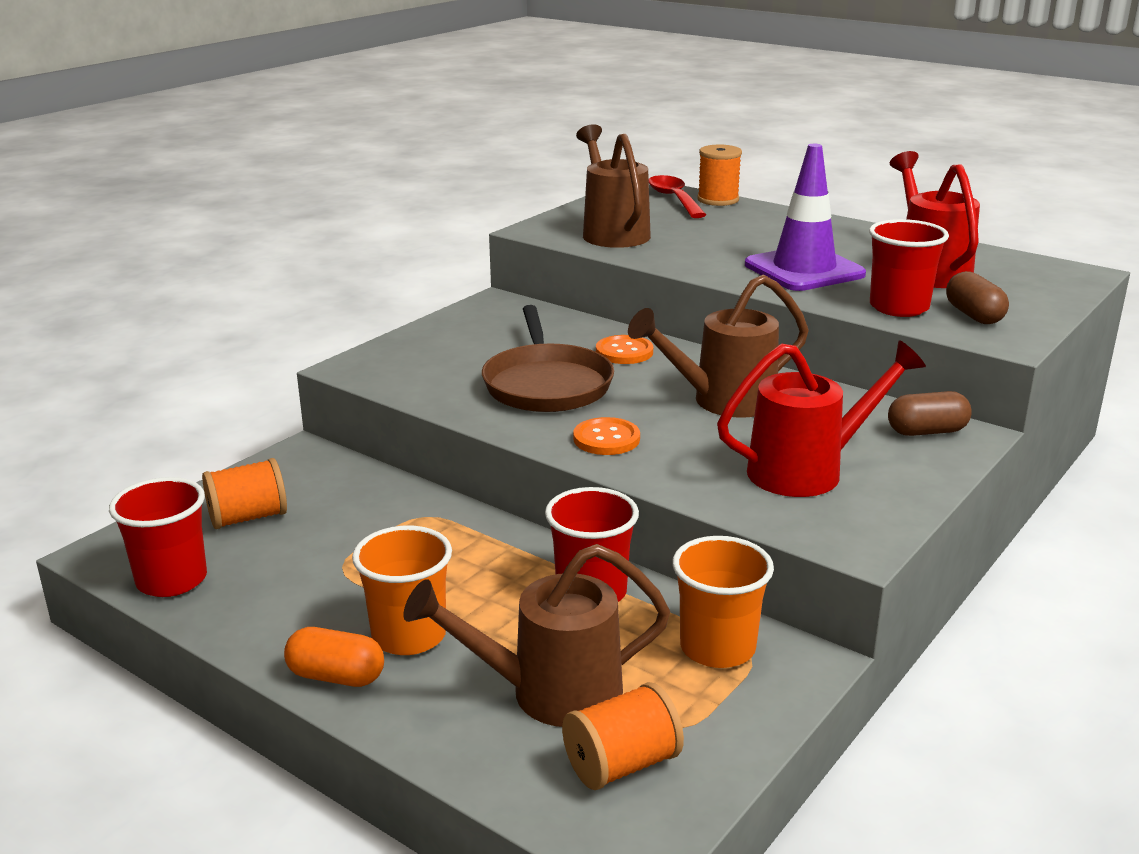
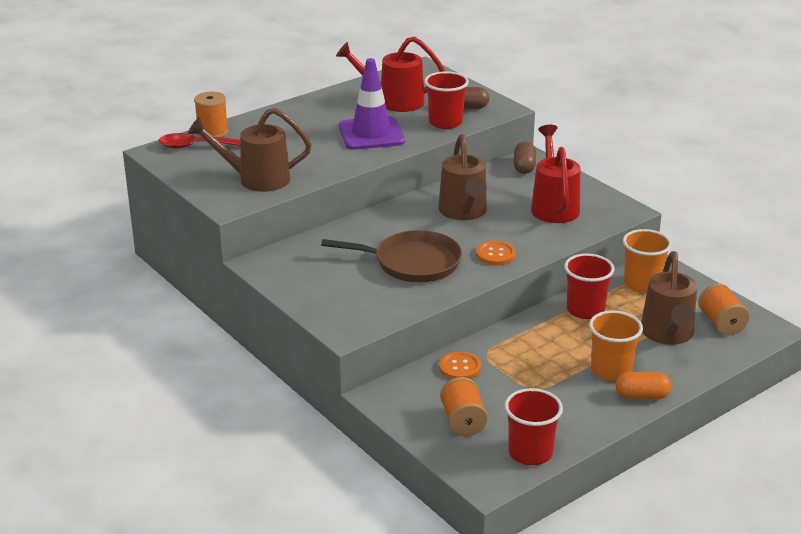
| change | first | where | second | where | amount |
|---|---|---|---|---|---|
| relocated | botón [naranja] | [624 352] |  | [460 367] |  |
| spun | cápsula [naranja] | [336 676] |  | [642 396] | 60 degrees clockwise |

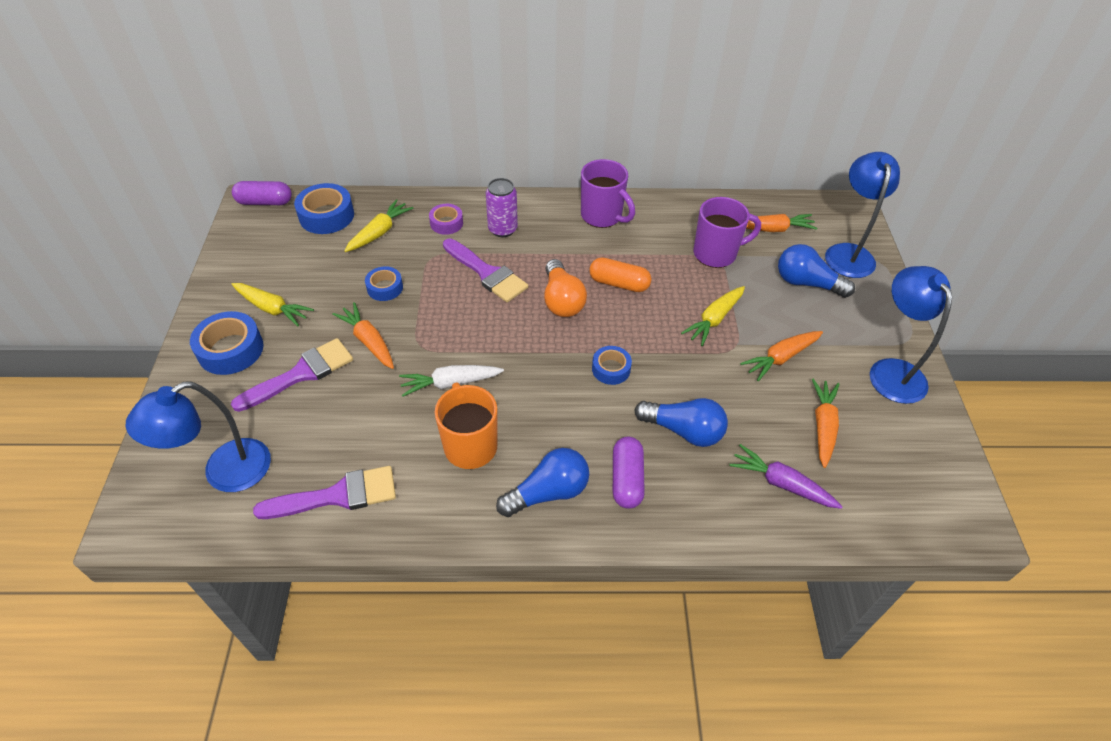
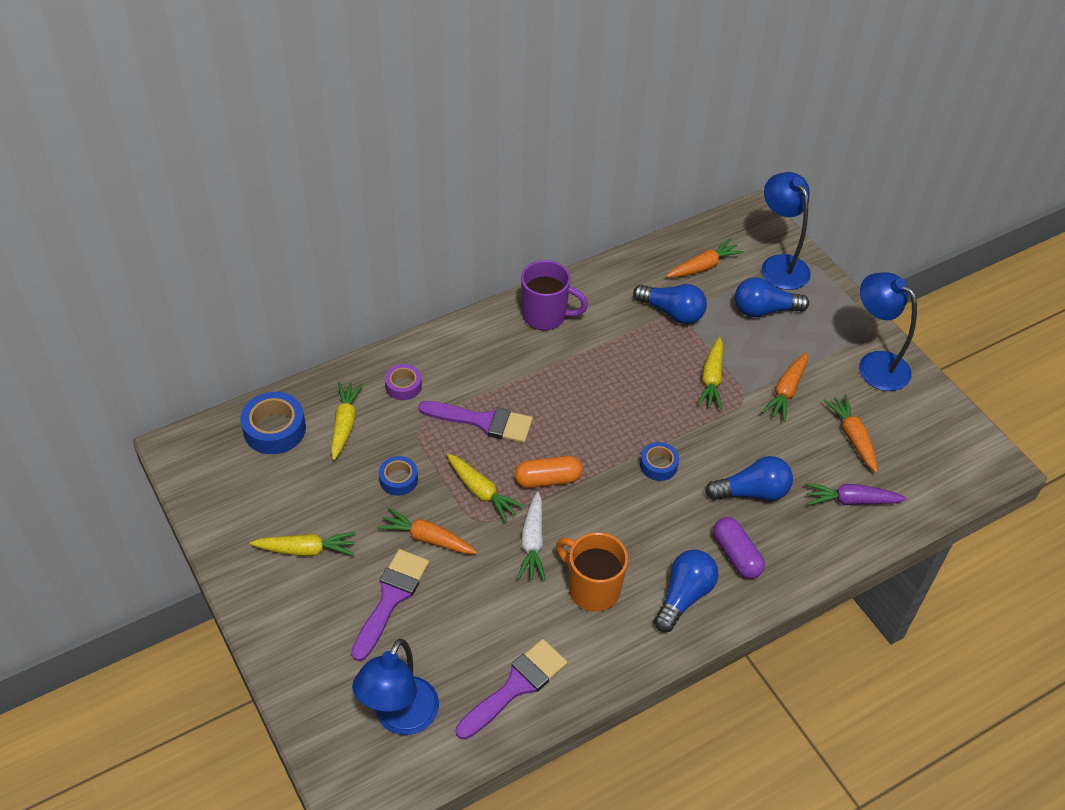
| change | first | where | second | where | amount |
|---|---|---|---|---|---|
| missing | cinta adhesiva [azul] | [230 350] |  |  |  |
| missing | cápsula [morado] | [265 202] |  |  |  |
| missing | lata [morado] | [502 229] |  |  |  |
| missing | bombilla [naranja] | [562 300] |  |  |  |
| appeared |  |  | zanahoria [amarillo] | [482 492] |  |
| relocated | cápsula [naranja] | [619 283] |  | [548 479] |  |
| exchanged | taza [morado] | [716 254] | bombilla [azul] | [672 312] |  |
| spun | zanahoria [blanco] | [450 383] |  | [532 543] | 45 degrees counterclockwise |

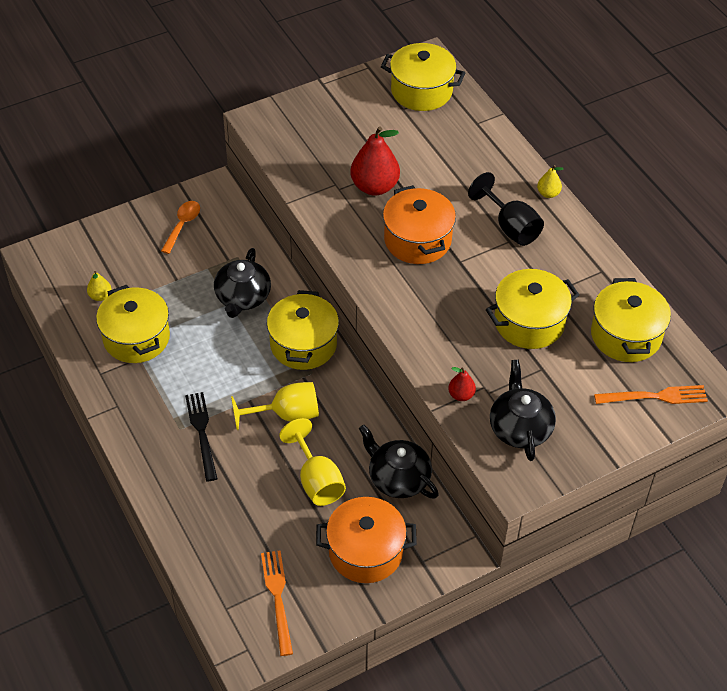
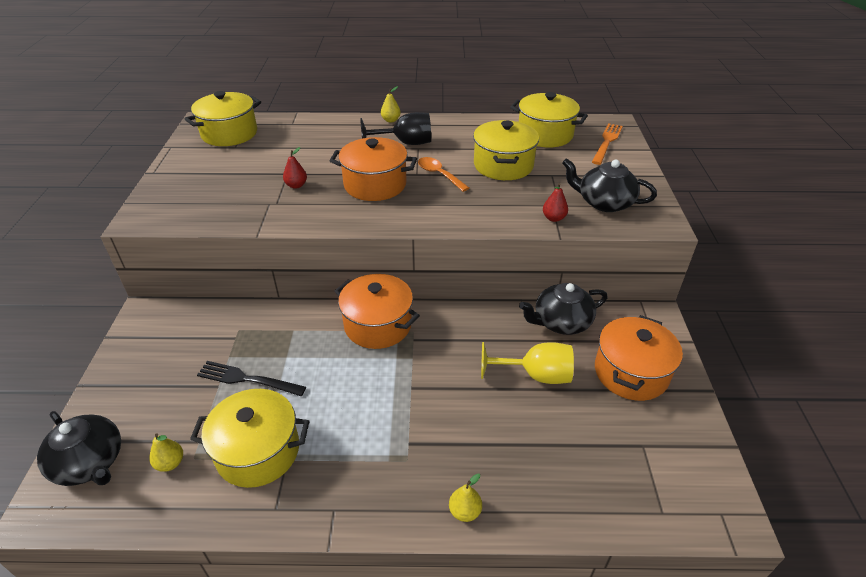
| change | first | where | second | where | amount |
|---|---|---|---|---|---|
| missing | copa [amarillo] | [286 415] |  |  |  |
| missing | tenedor [naranja] | [277 597] |  |  |  |
| appeared |  |  | pera [amarillo] | [465 511] |  |
| relocated | cuchara [naranja] | [182 225] |  | [439 174] |  |
| relocated | tenedor [negro] | [201 432] |  | [246 379] |  |
| relocated | tetera [negro] | [242 297] |  | [90 463] |  |
| colour | olla [amarillo] | [303 344] | olla [naranja] | [378 325] |  |
| size | pera [rojo] | [374 187] |  | [296 185] | x0.49 |

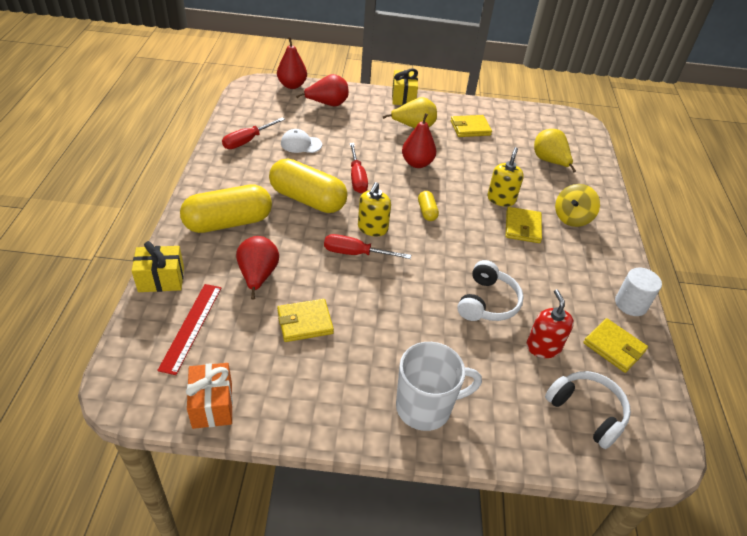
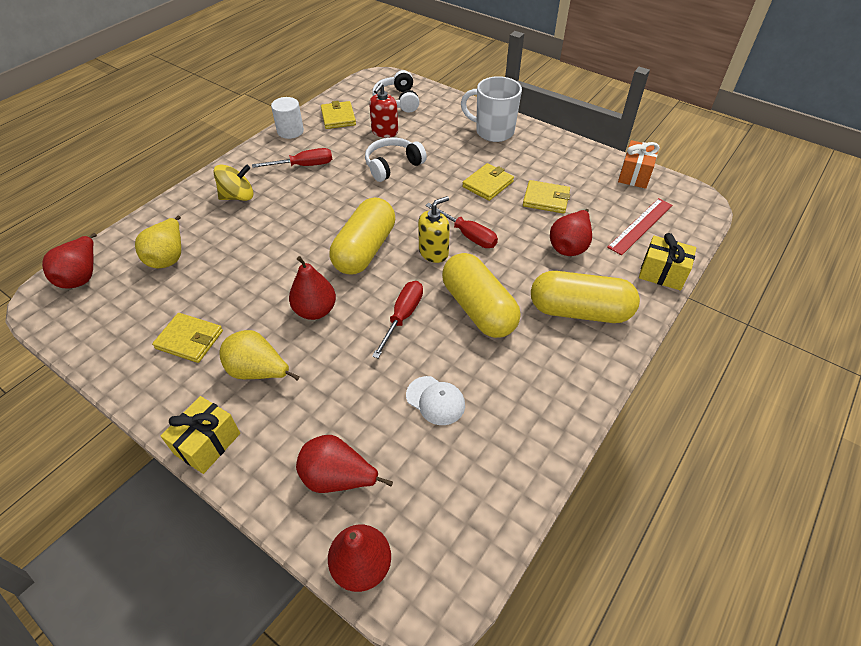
| change | first | where | second | where | amount |
|---|---|---|---|---|---|
| missing | dispensador de jabón [amarillo] | [501 199] |  |  |  |
| appeared |  |  | pera [rojo] | [82 276] |  |
| relocated | destornillador [rojo] | [247 141] |  | [304 166] |  |
| relocated | cartera [amarillo] | [523 227] |  | [487 184] |  |
| size | cápsula [amarillo] | [427 211] |  | [365 250] | x2.24 |

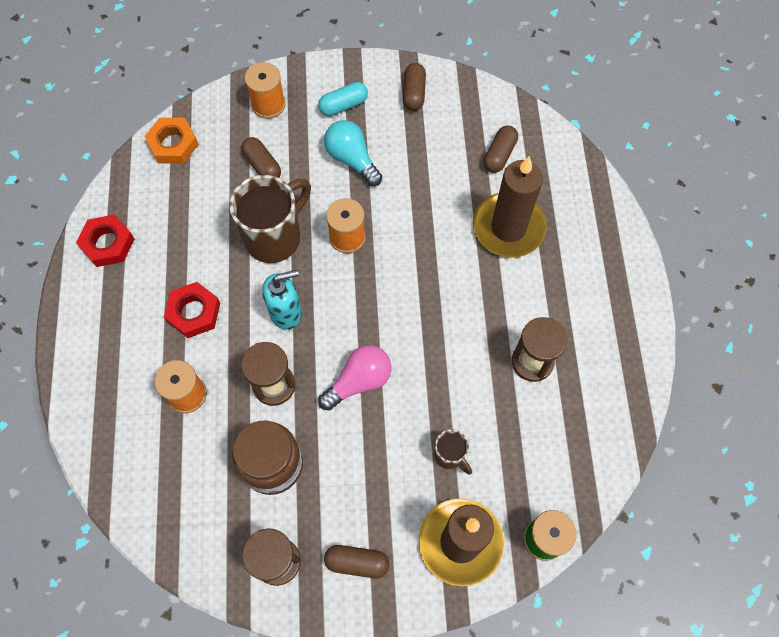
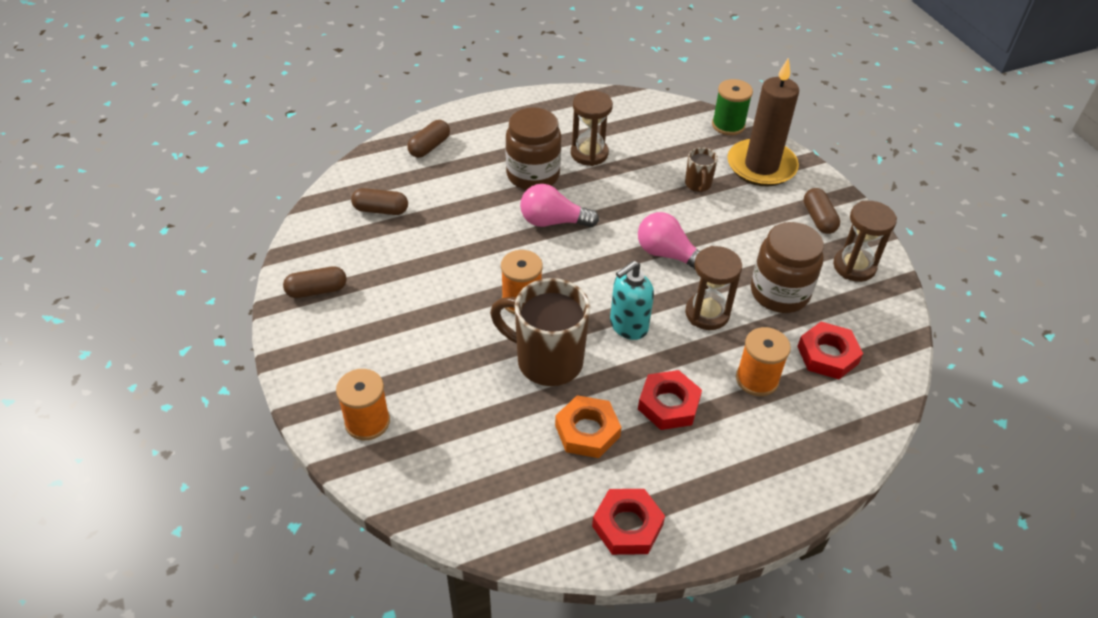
| change | first | where | second | where | amount |
|---|---|---|---|---|---|
| missing | cápsula [turquesa] | [343 105] |  |  |  |
| missing | bombilla [turquesa] | [352 159] |  |  |  |
| missing | vela [marrón] | [508 227] |  |  |  |
| appeared |  |  | tarro [marrón] | [533 175] |  |
| appeared |  |  | bombilla [rosa] | [553 222] |  |
| appeared |  |  | tuerca [rojo] | [827 355] |  |
| relocated | tuerca [naranja] | [173 144] |  | [587 431] |  |
| relocated | cápsula [marrón] | [262 165] |  | [429 147] |  |
| spun | dispensador de jabón [turquesa] | [286 312] |  | [628 326] | 90 degrees counterclockwise |
| spun | taza [marrón] | [450 455] |  | [698 185] | 150 degrees clockwise |

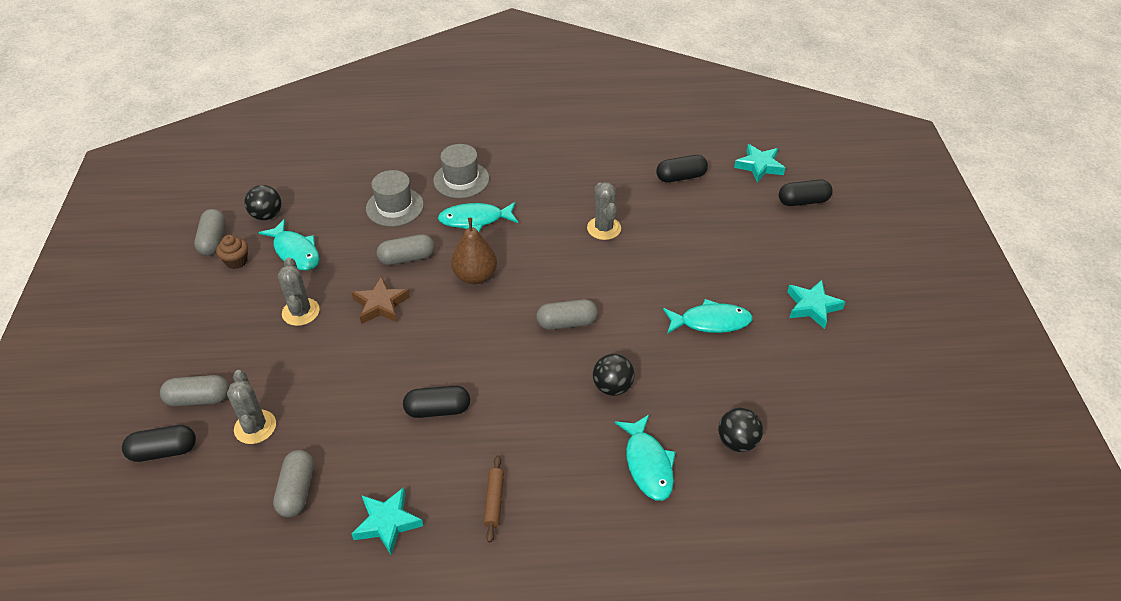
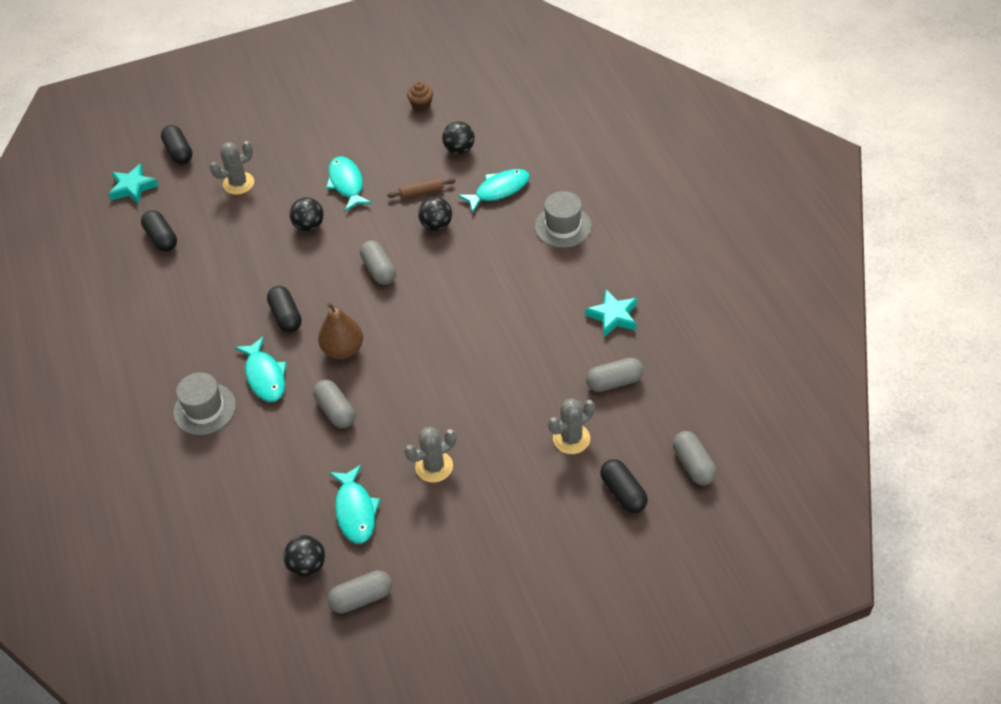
| change | first | where | second | where | amount |
|---|---|---|---|---|---|
| missing | estrella [marrón] | [381 305] |  |  |  |
| missing | estrella [turquesa] | [812 306] |  |  |  |
| appeared |  |  | pelota [negro] | [309 226] |  |
| relocated | cápsula [gris] | [199 399] |  | [693 465] |  |
| relocated | magdalena [marrón] | [236 261] |  | [421 105] |  |
| relocated | sombrero [gris] | [394 207] |  | [563 226] |  |
| relocated | cápsula [negro] | [438 410] |  | [286 316] |  |
| relocated | rodillo [marrón] | [494 501] |  | [422 191] |  |
| relocated | cactus [gris] | [604 228] |  | [238 183] |  |
| spun | pez [turquesa] | [295 252] |  | [355 510] | 135 degrees clockwise |

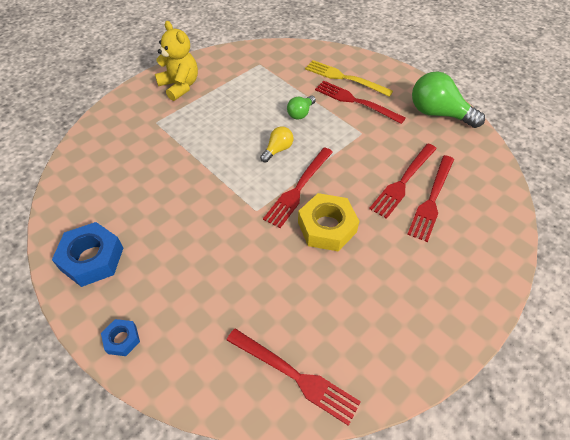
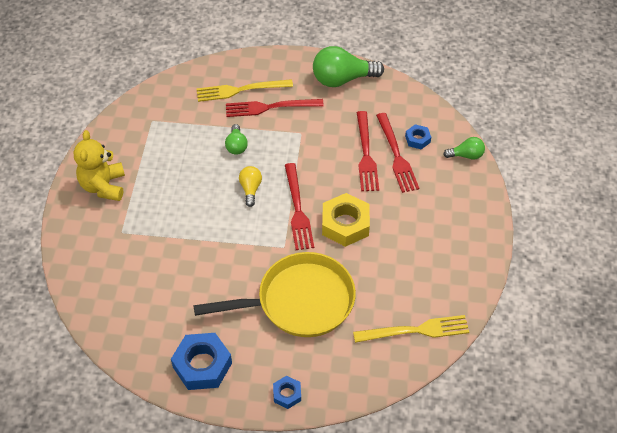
| change | first | where | second | where | amount |
|---|---|---|---|---|---|
| appeared |  |  | sartén [amarillo] | [299 301] |  |
| appeared |  |  | tuerca [azul] | [417 139] |  |
| appeared |  |  | bombilla [verde] | [466 155] |  |
| colour | tenedor [rojo] | [296 376] | tenedor [amarillo] | [417 330] |  |
| spun | osito [amarillo] | [180 86] |  | [103 186] | 105 degrees counterclockwise |

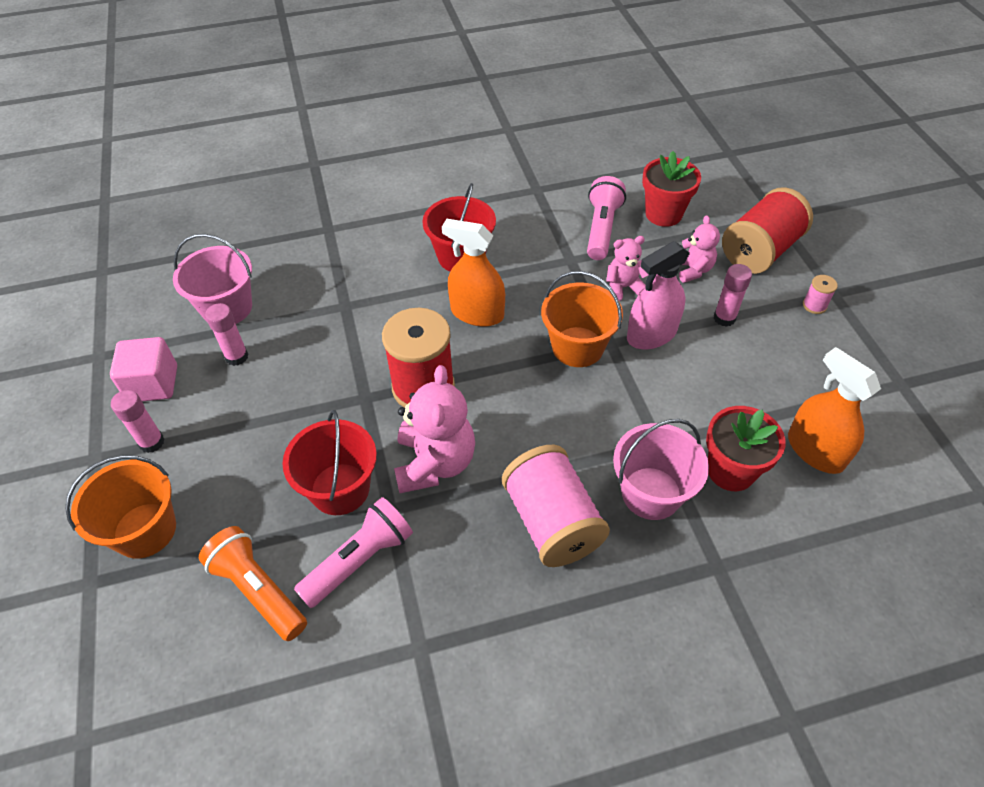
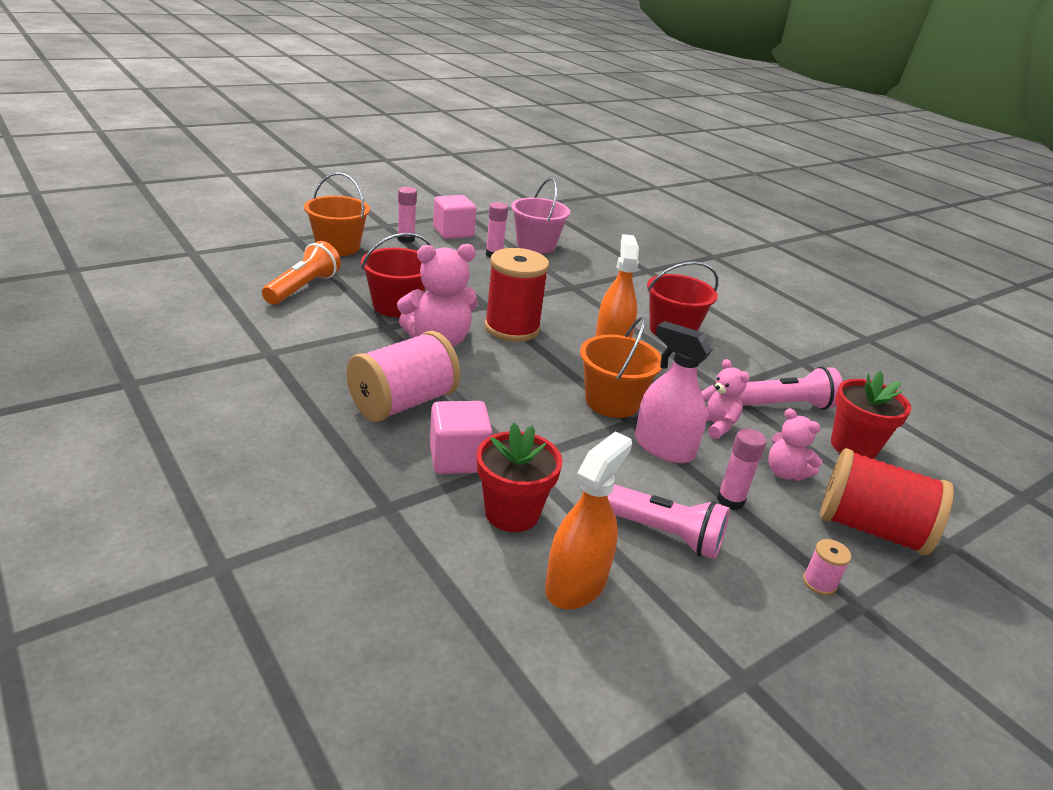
| change | first | where | second | where | amount |
|---|---|---|---|---|---|
| relocated | lámpara de mano [rosa] | [360 560] |  | [661 533] |  |
| exchanged | balde [rosa] | [651 493] | cubo [rosa] | [458 458] |  |
| spun | osito [rosa] | [692 270] |  | [785 473] | 75 degrees clockwise |

